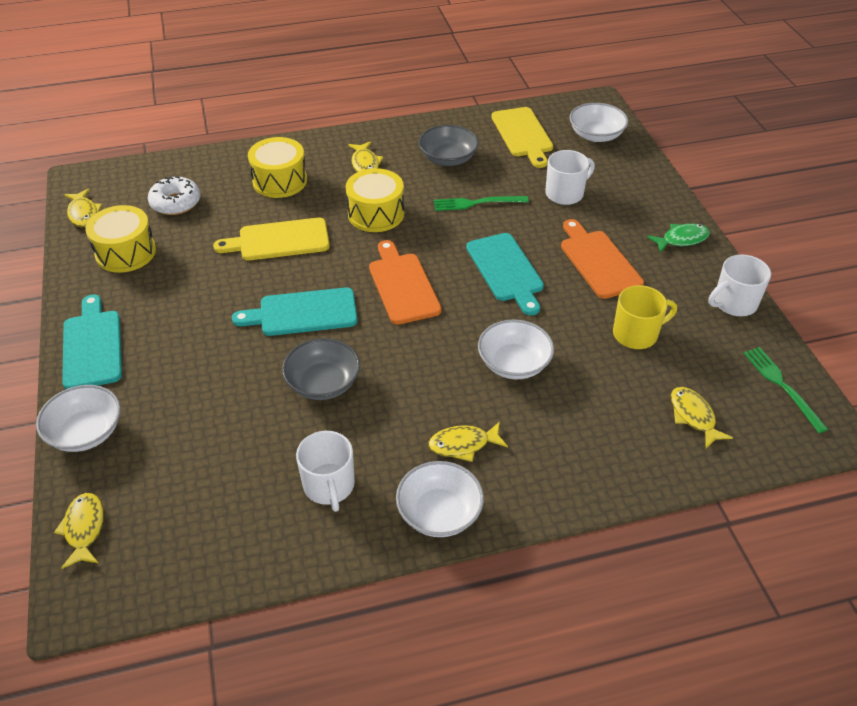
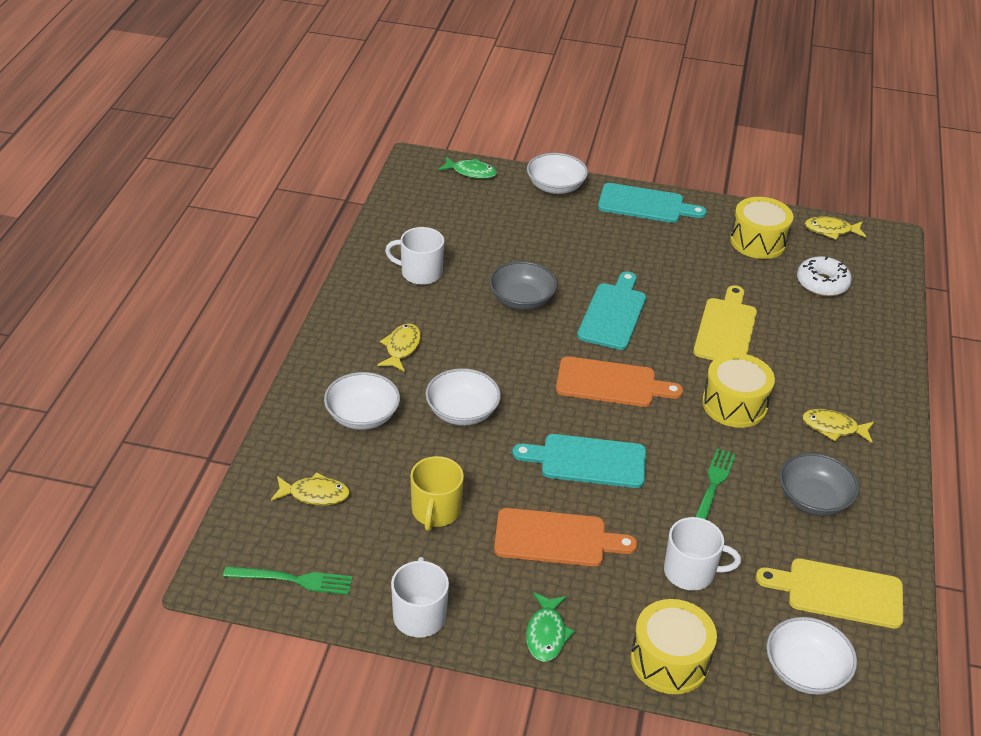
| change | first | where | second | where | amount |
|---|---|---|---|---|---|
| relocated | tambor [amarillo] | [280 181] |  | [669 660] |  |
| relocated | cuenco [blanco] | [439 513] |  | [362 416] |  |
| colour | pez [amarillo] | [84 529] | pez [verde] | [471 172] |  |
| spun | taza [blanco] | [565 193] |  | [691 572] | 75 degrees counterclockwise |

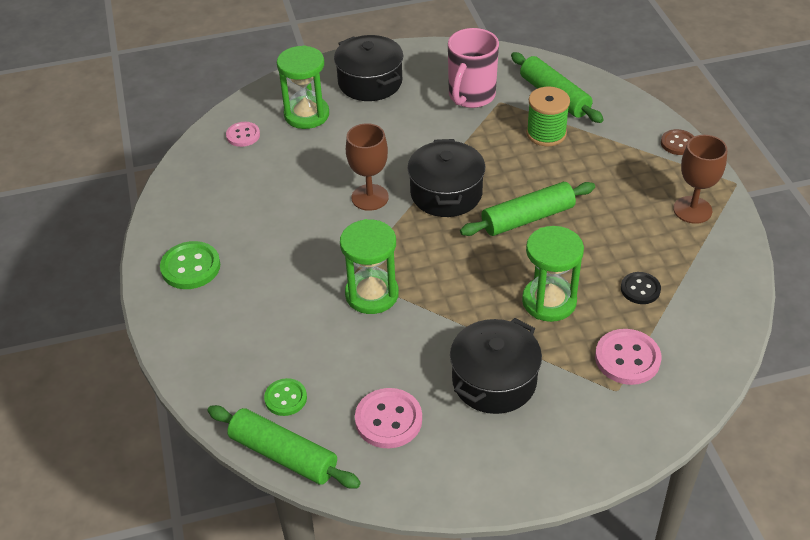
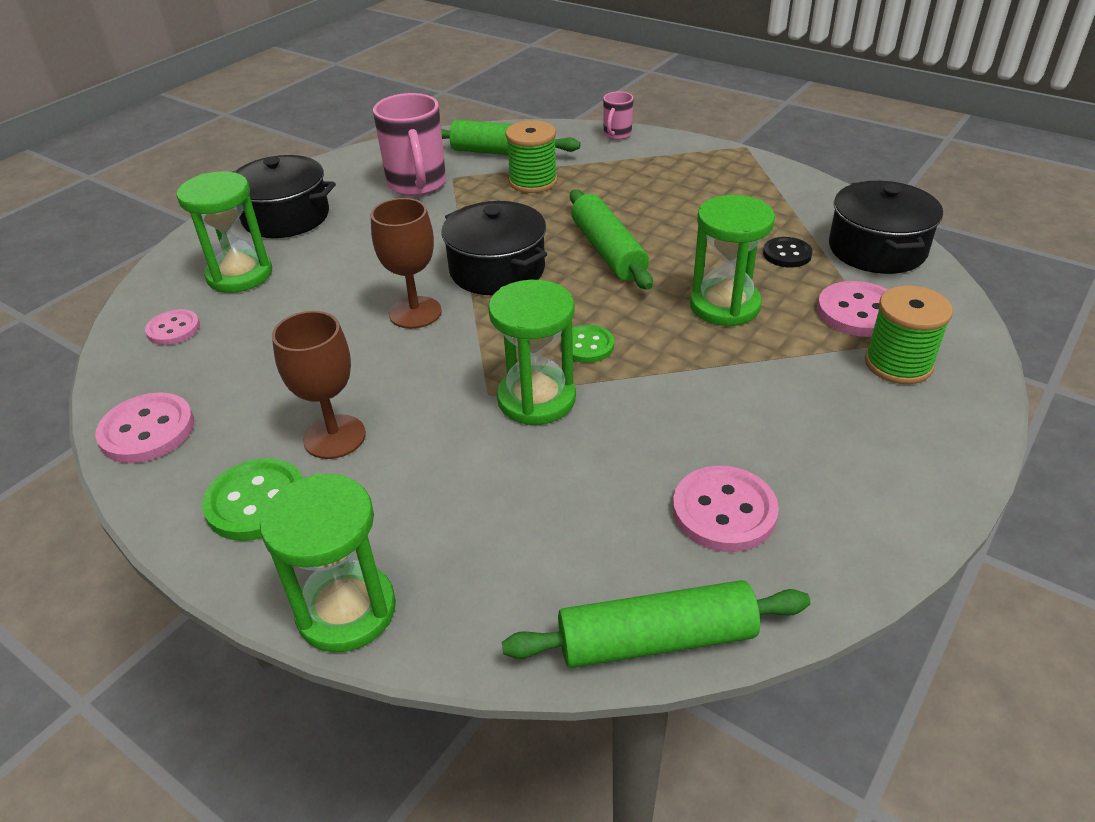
| change | first | where | second | where | amount |
|---|---|---|---|---|---|
| missing | botón [marrón] | [678 143] |  |  |  |
| appeared |  |  | botón [rosa] | [147 430] |  |
| appeared |  |  | reloj de arena [verde] | [346 610] |  |
| appeared |  |  | taza [rosa] | [617 135] |  |
| appeared |  |  | carrete [verde] | [898 364] |  |
| relocated | botón [verde] | [285 398] |  | [587 346] |  |
| relocated | olla [negro] | [494 381] |  | [877 249] |  |
| relocated | copa [marrón] | [692 210] |  | [334 437] |  |
| spun | rodillo [verde] | [527 218] |  | [608 251] | 45 degrees counterclockwise |

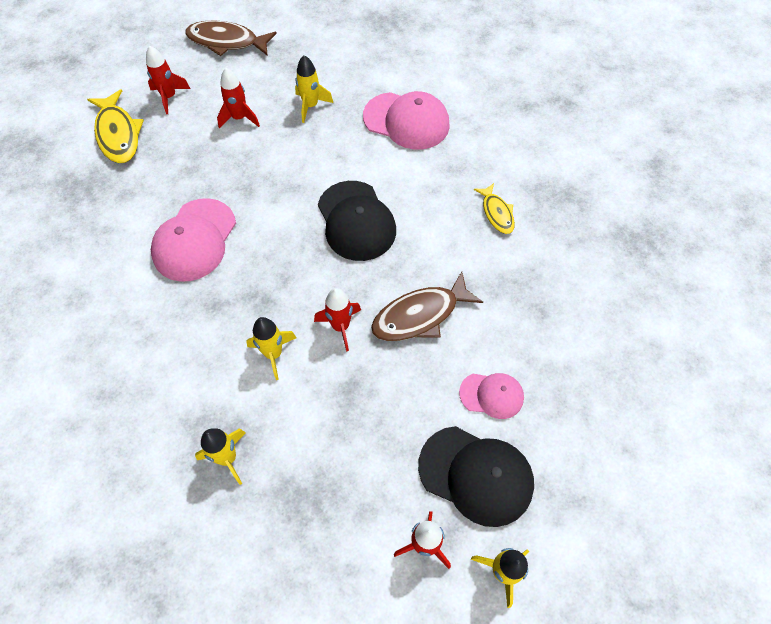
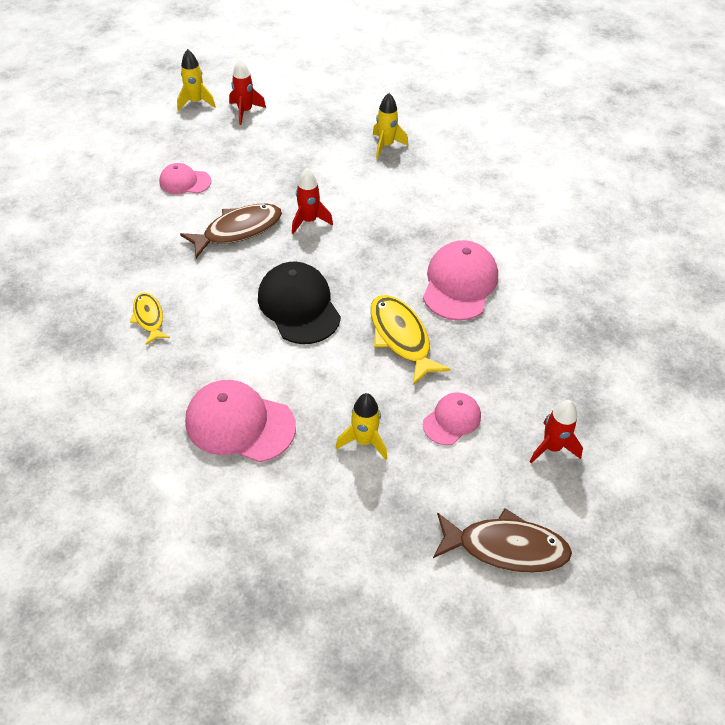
| change | first | where | second | where | amount |
|---|---|---|---|---|---|
| missing | cohete [amarillo] | [273 354] |  |  |  |
| missing | gorra [negro] | [476 475] |  |  |  |
| relocated | pez [amarillo] | [118 134] |  | [401 337] |  |
| exchanged | cohete [rojo] | [239 118] | gorra [rosa] | [452 420] |  |

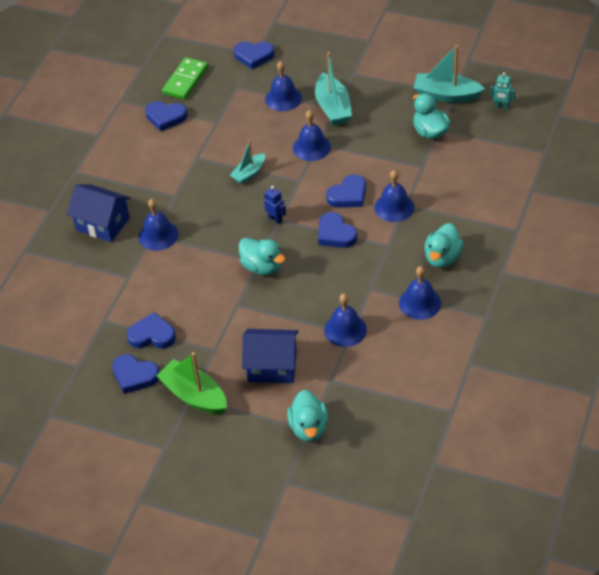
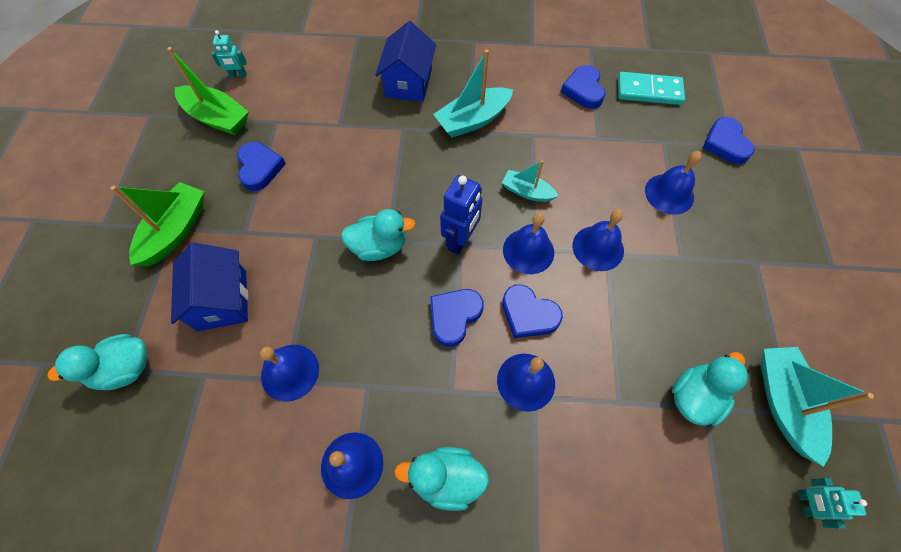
| change | first | where | second | where | amount |
|---|---|---|---|---|---|
| missing | corazón [azul] | [134 376] |  |  |  |
| appeared |  |  | barco [verde] | [217 118] |  |
| appeared |  |  | robot [turquesa] | [238 76] |  |
| relocated | campana [azul] | [158 235] |  | [528 251] |  |
| relocated | barco [turquesa] | [333 108] |  | [473 120] |  |
| colour | ficha de dominó [verde] | [185 80] | ficha de dominó [turquesa] | [649 91] |  |
| spun | pato [turquesa] | [262 267] |  | [379 247] | 120 degrees counterclockwise |
| size | robot [azul] | [275 219] |  | [460 240] | x1.69 |

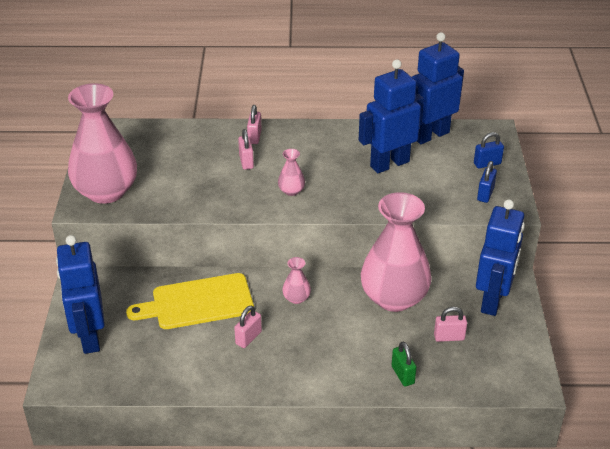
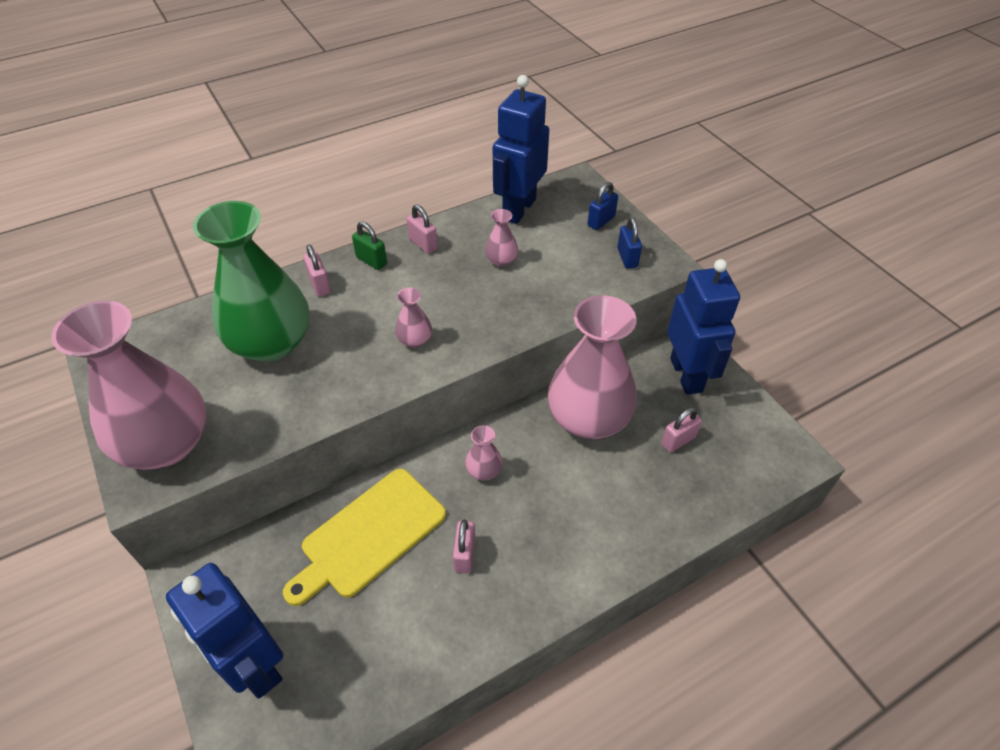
| change | first | where | second | where | amount |
|---|---|---|---|---|---|
| appeared |  |  | florero [verde] | [271 342] |  |
| relocated | candado [rosa] | [246 162] |  | [423 244] |  |
| relocated | candado [verde] | [402 375] |  | [371 261] |  |
| exchanged | robot [azul] | [389 164] | florero [rosa] | [501 260] |  |

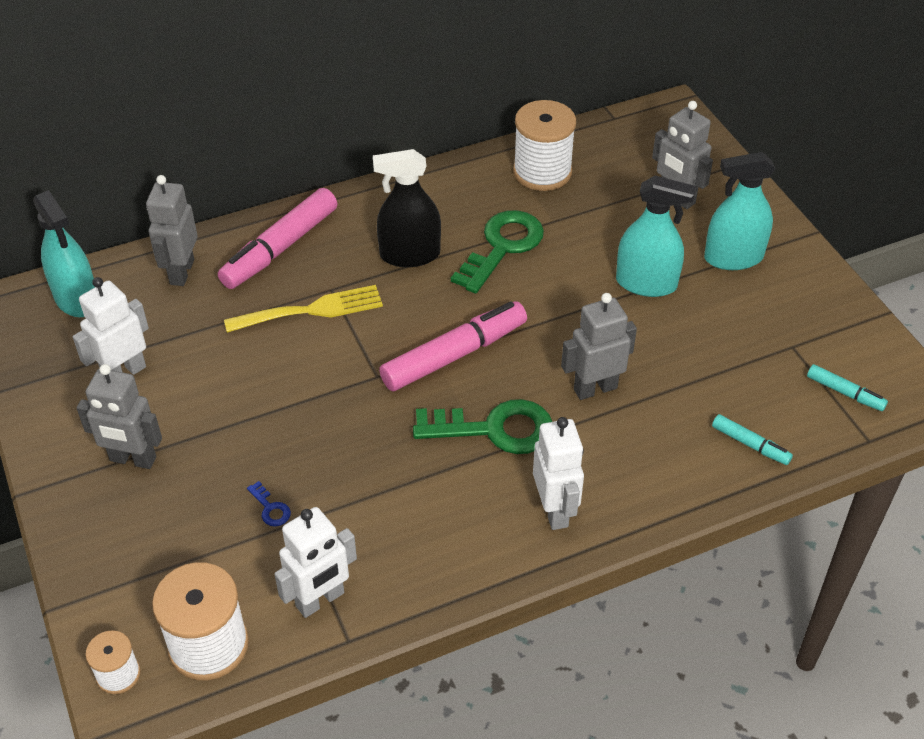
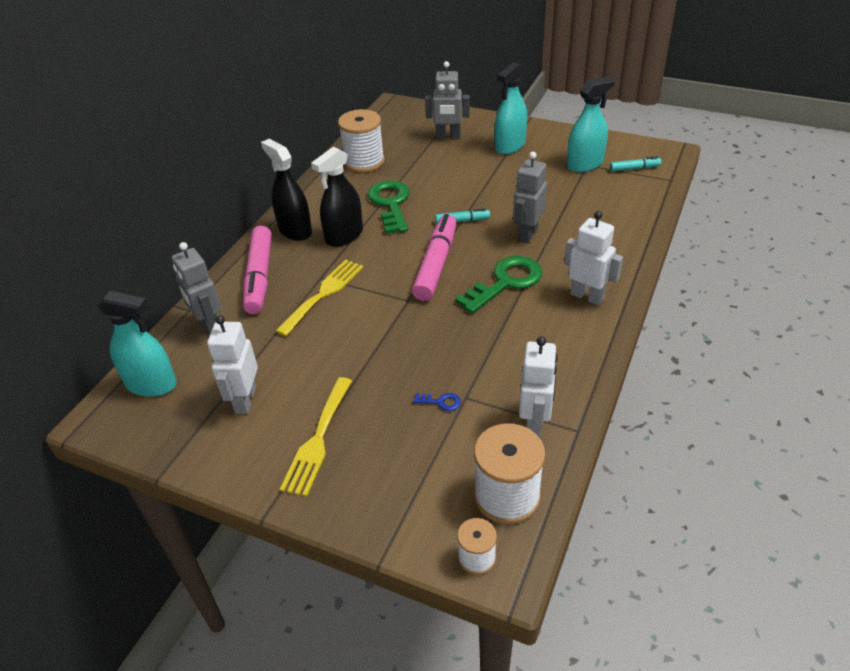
| change | first | where | second | where | amount |
|---|---|---|---|---|---|
| appeared |  |  | pulverizador [negro] | [295 230] |  |
| relocated | pulverizador [turquesa] | [646 283] |  | [585 164] |  |
| relocated | rotulador [turquesa] | [750 444] |  | [462 220] |  |
| exchanged | robot [gris] | [133 459] | tenedor [amarillo] | [317 440] |  |

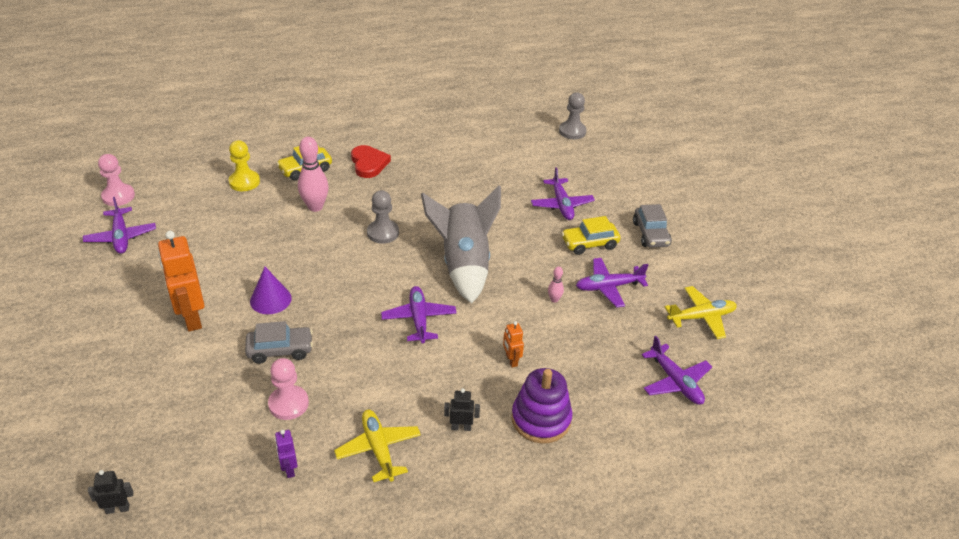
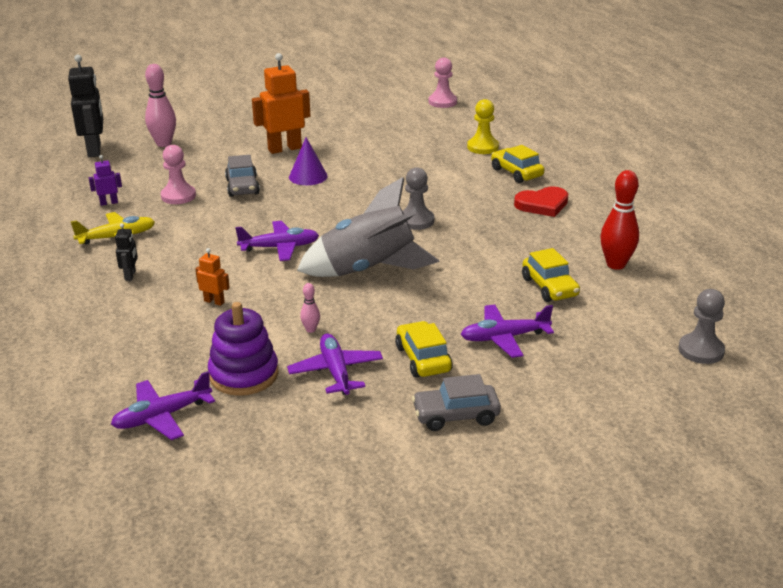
| change | first | where | second | where | amount |
|---|---|---|---|---|---|
| missing | avión [morado] | [121 237] |  |  |  |
| missing | avión [amarillo] | [701 317] |  |  |  |
| appeared |  |  | coche [amarillo] | [549 287] |  |
| appeared |  |  | bolo [rojo] | [616 264] |  |
| relocated | bolo [rosa] | [315 207] |  | [164 143] |  |
| relocated | juguete apilable [morado] | [541 419] |  | [244 375] |  |
| spun | robot [naranja] | [511 360] |  | [214 301] | 45 degrees clockwise |
| size | robot [negro] | [118 509] |  | [95 150] | x2.08 |

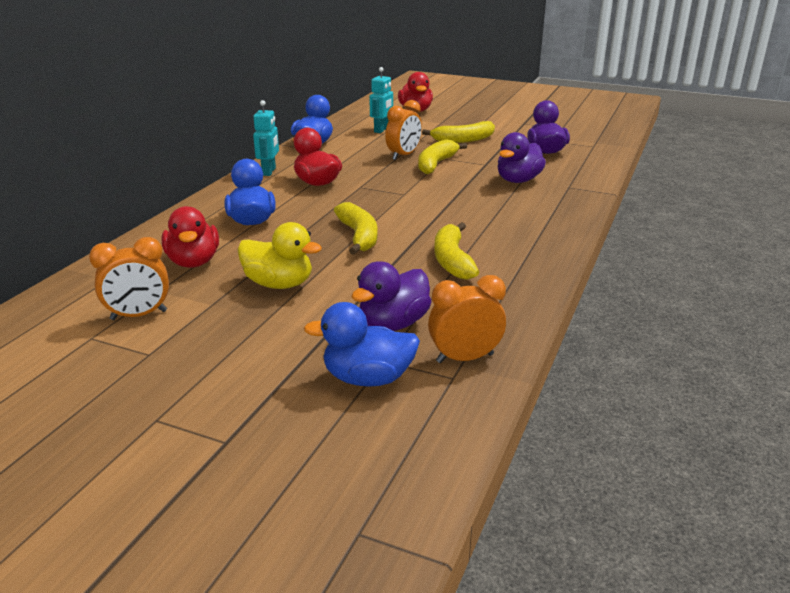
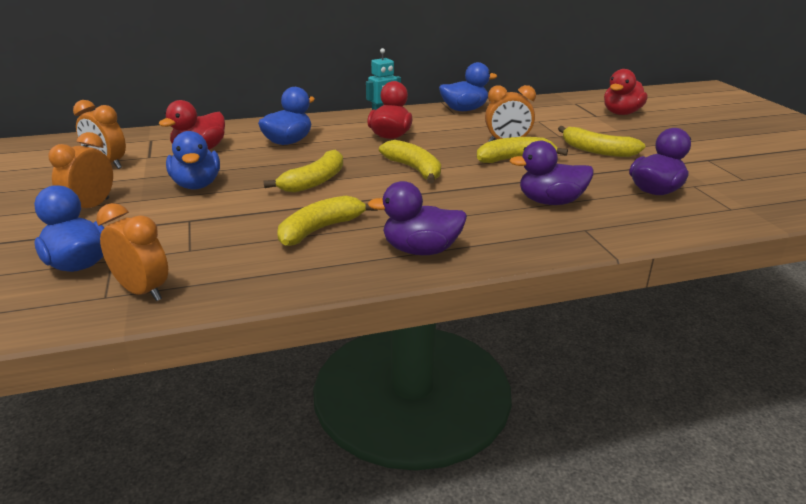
| change | first | where | second | where | amount |
|---|---|---|---|---|---|
| missing | robot [turquesa] | [382 130] |  |  |  |
| appeared |  |  | despertador [naranja] | [91 207] |  |
| appeared |  |  | plátano [amarillo] | [414 169] |  |
| relocated | pato [morado] | [393 324] |  | [420 250] |  |
| colour | pato [amarillo] | [279 284] | pato [azul] | [196 185] |  |

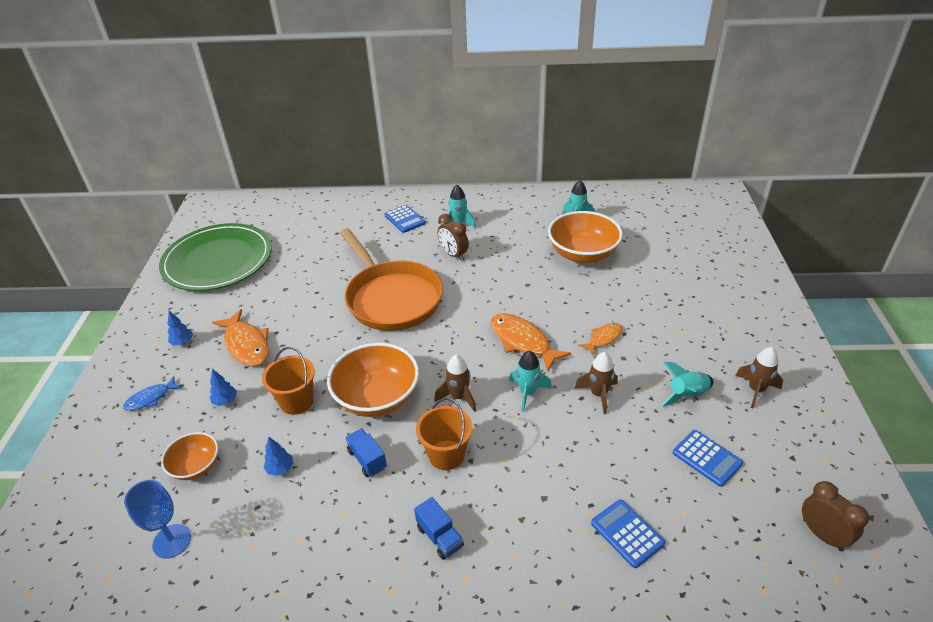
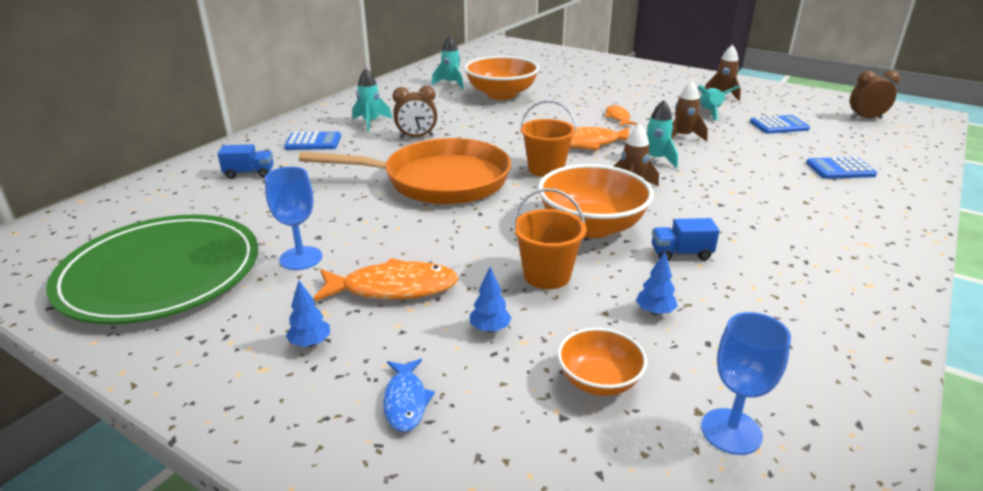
| change | first | where | second | where | amount |
|---|---|---|---|---|---|
| appeared |  |  | copa [azul] | [301 258] |  |
| relocated | camión [azul] | [440 537] |  | [249 173] |  |
| relocated | balde [naranja] | [446 455] |  | [546 169] |  |

